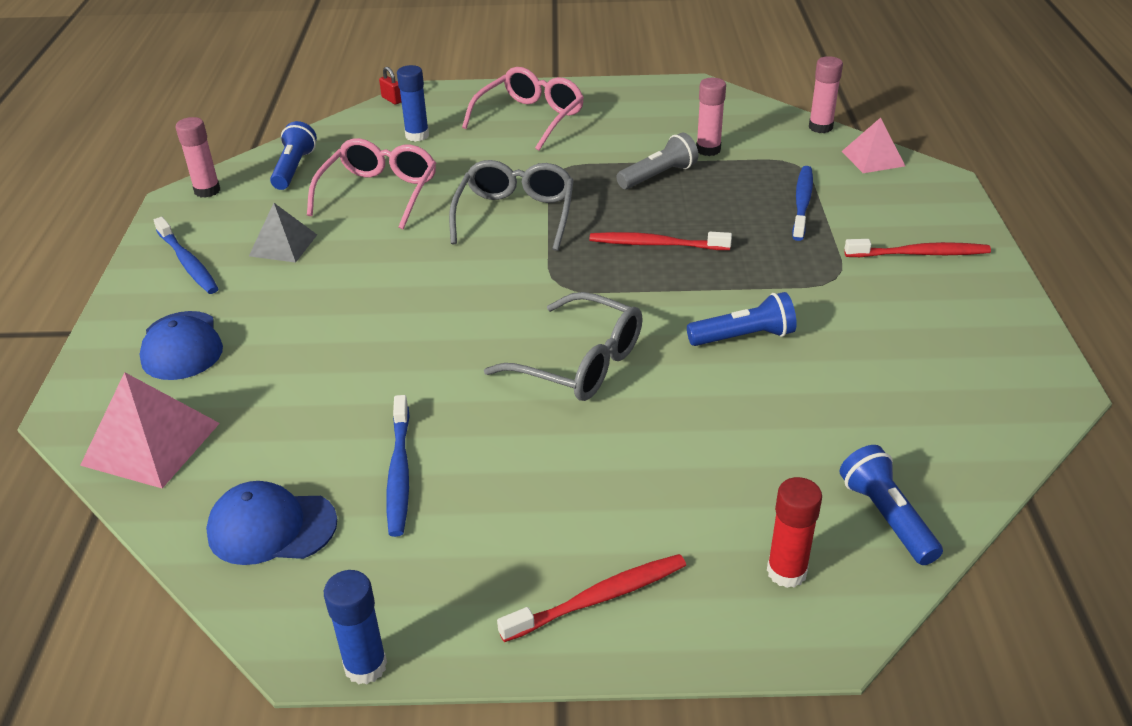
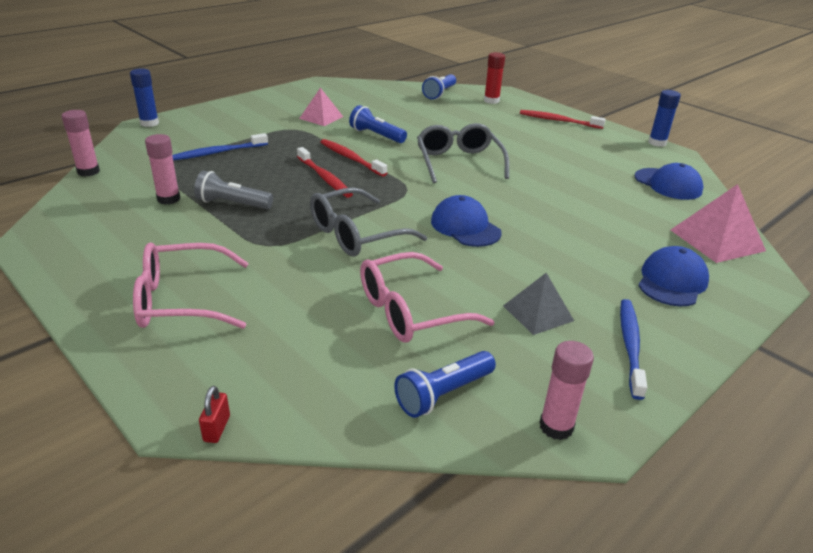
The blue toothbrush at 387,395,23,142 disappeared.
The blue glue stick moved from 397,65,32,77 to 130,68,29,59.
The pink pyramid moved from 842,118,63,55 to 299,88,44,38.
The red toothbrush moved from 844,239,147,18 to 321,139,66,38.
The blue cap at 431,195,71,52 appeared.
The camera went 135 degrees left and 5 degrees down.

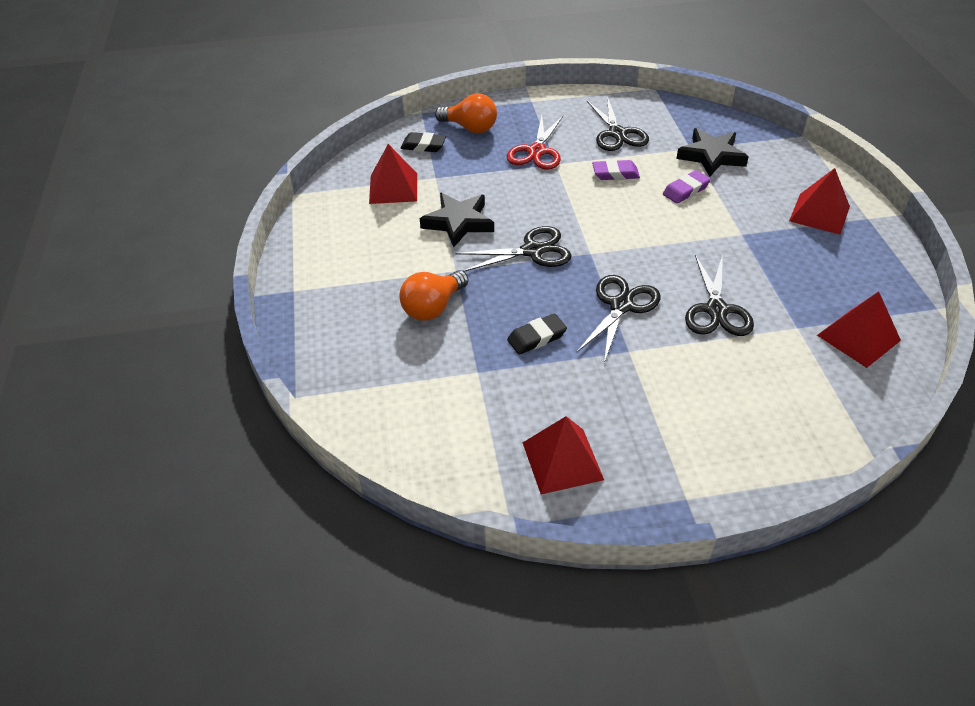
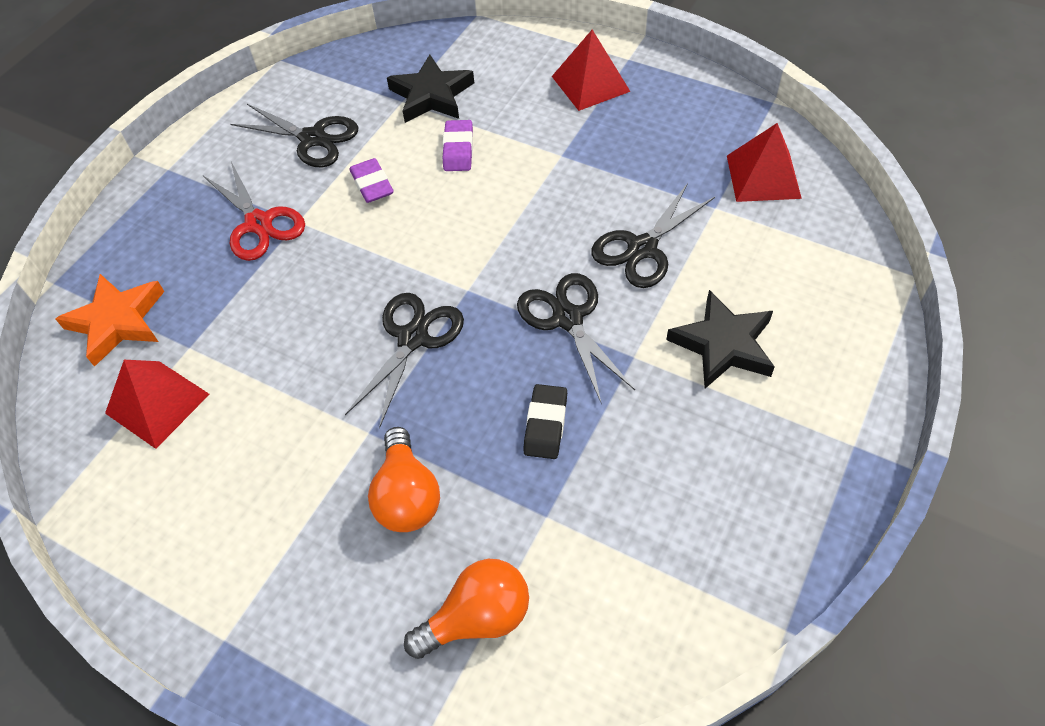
The black eraser at 400,132,46,20 was replaced by the orange star at 55,274,110,93.
The black star moved from 420,193,74,54 to 666,290,109,98.
The orange light bulb moved from 435,93,62,40 to 404,559,125,100.
The red pyramid at 523,416,81,78 disappeared.
The purple eraser at 592,160,48,20 turned 60 degrees counterclockwise.
The black scissors at 685,255,69,81 turned 90 degrees clockwise.
The camera went 50 degrees left and 10 degrees up.

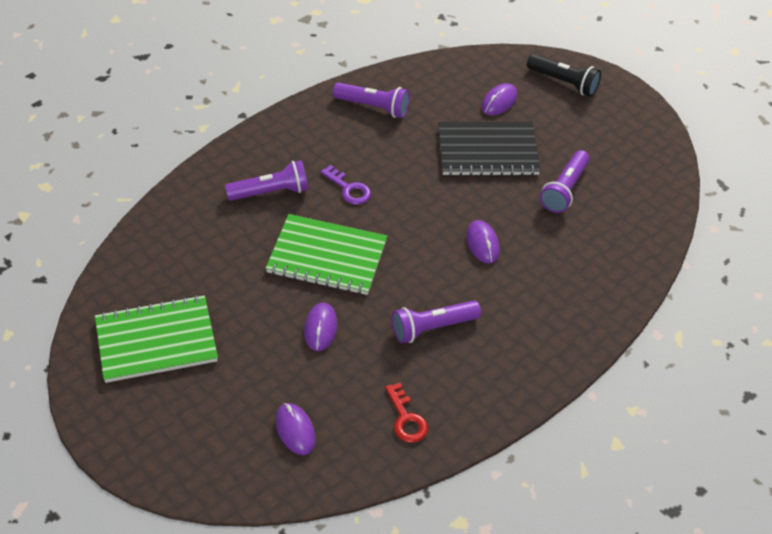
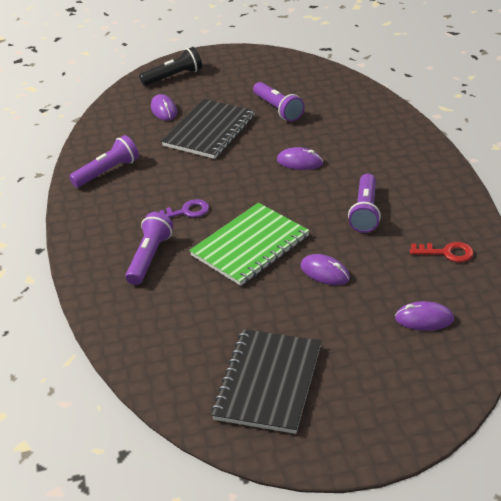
The green notebook at 95,295,123,88 became the black notebook at 211,329,110,105.
The camera went 55 degrees left and 10 degrees down.

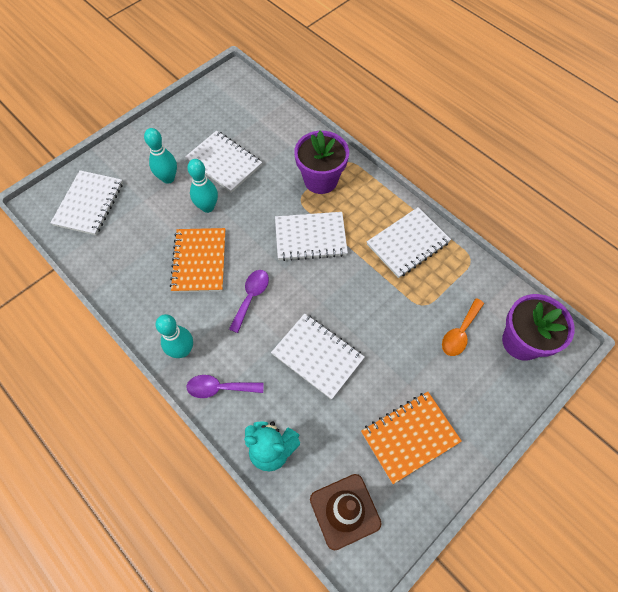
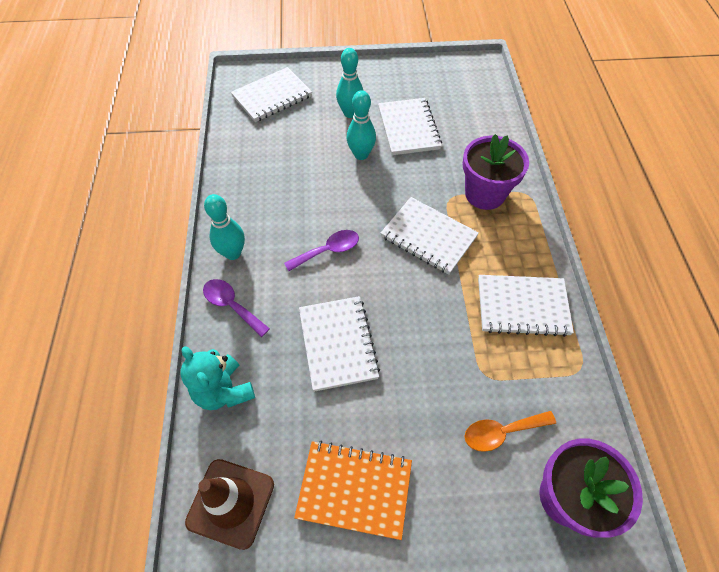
The orange notebook at 170,228,56,65 disappeared.
The camera went 40 degrees right and 5 degrees down.

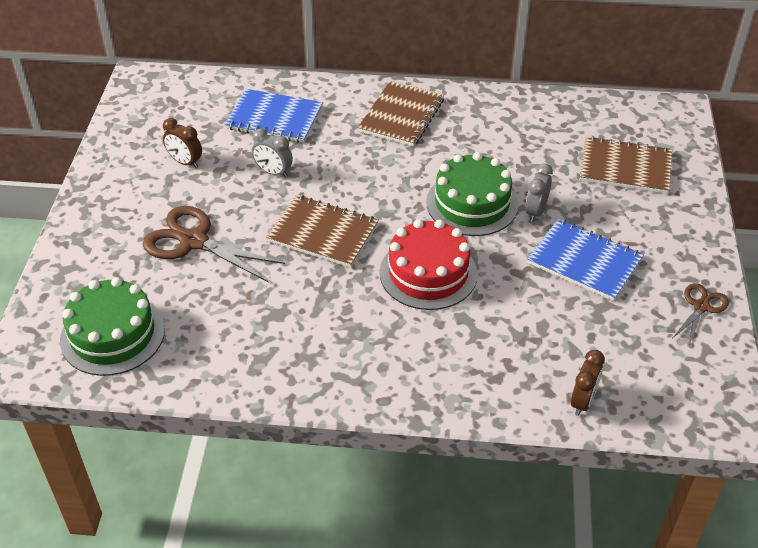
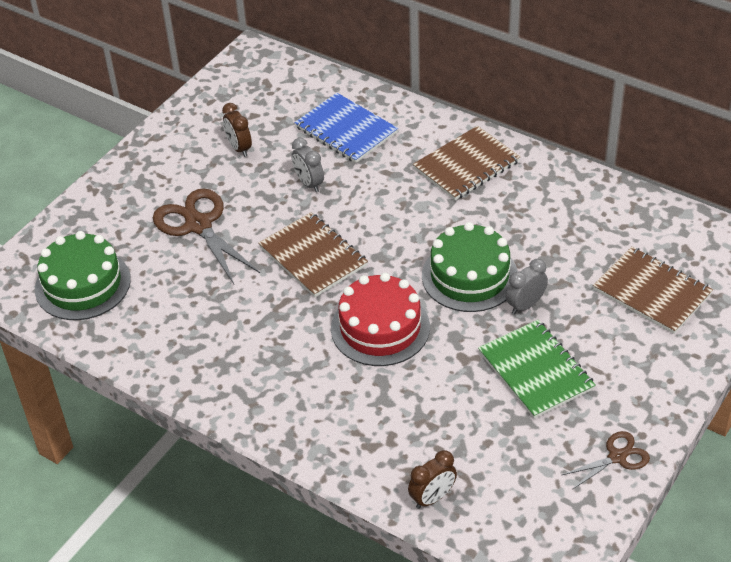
The blue notebook at 527,219,117,82 became the green notebook at 478,320,118,99.
The camera went 30 degrees right and 0 degrees up.

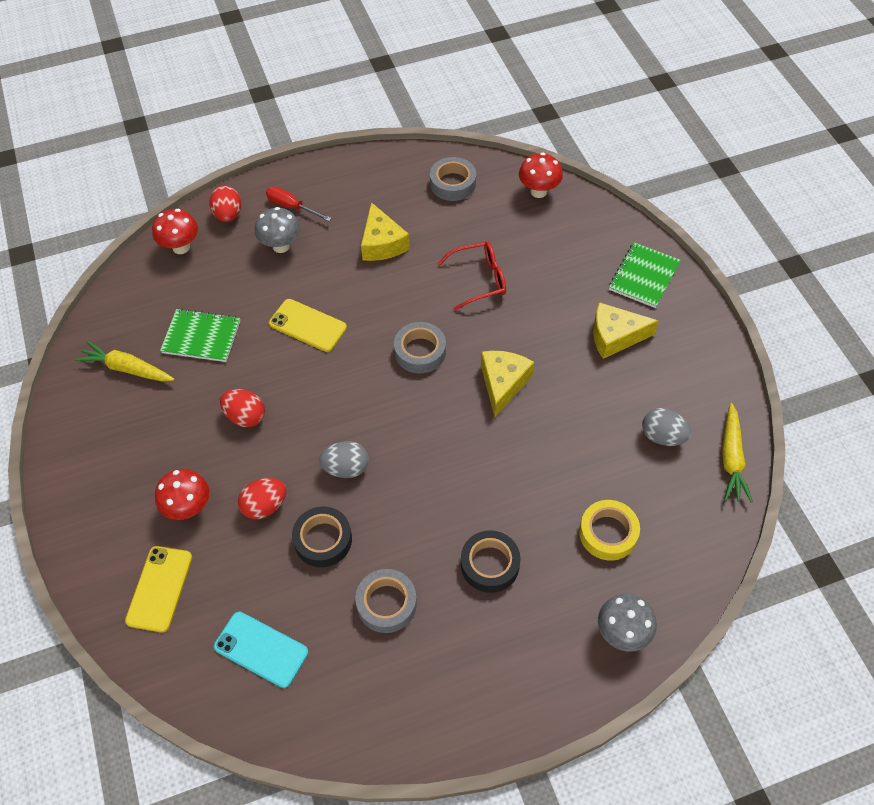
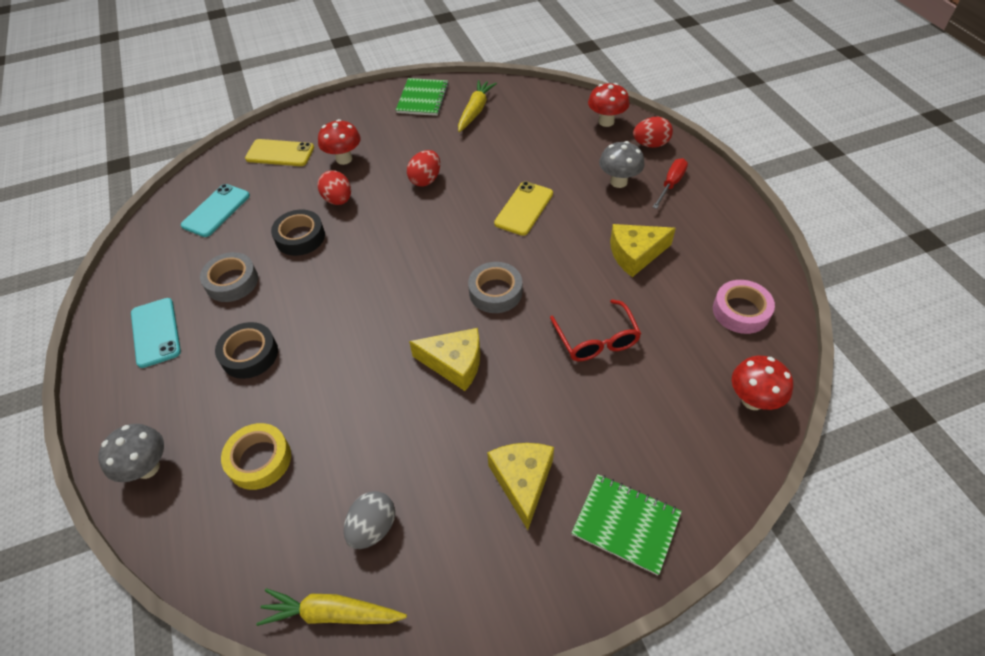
The green notebook moved from 160,309,80,53 to 396,78,53,38.
The grey egg at 319,441,50,37 disappeared.
The grey tape at 430,157,46,44 became the pink tape at 713,280,62,54.
The turquoise phone at 131,298,50,70 appeared.
The camera went 90 degrees right and 5 degrees down.

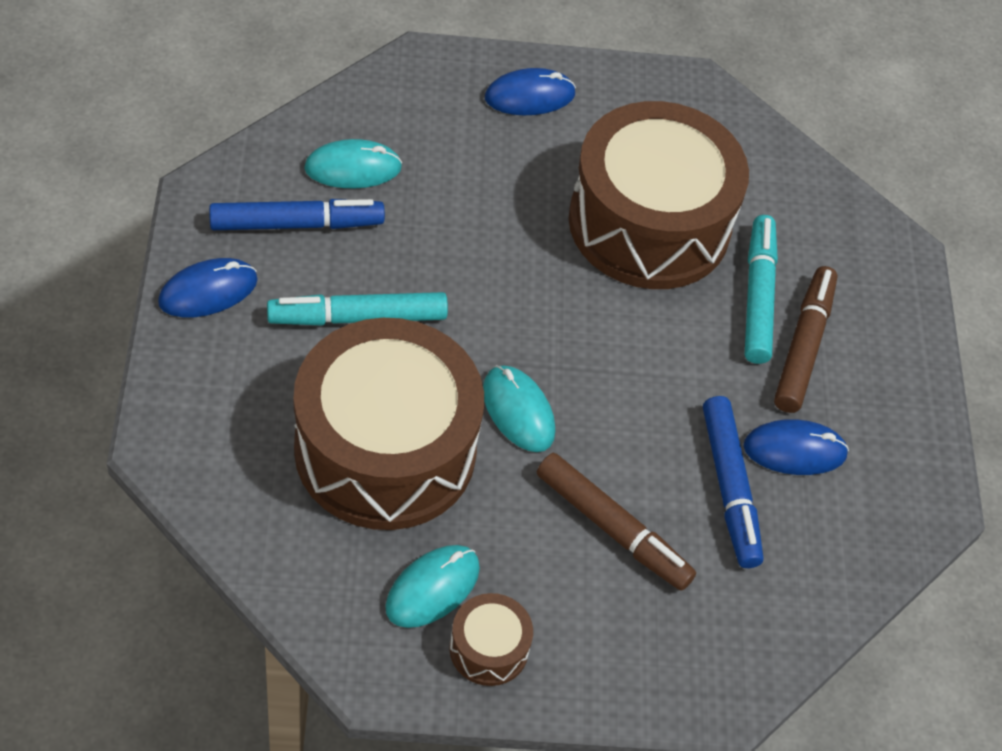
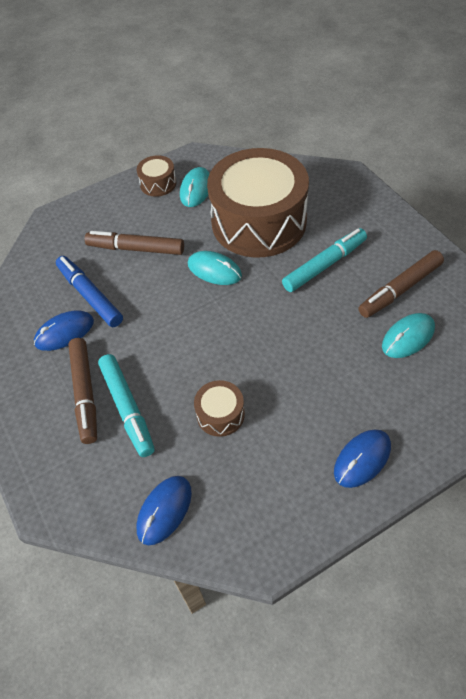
The blue mouse moved from 158,258,100,59 to 136,476,56,69.
The blue marker at 209,199,176,31 became the brown marker at 359,250,85,68.
The brown drum at 569,101,180,188 changed to 0.41 times the size.
The camera went 160 degrees right and 0 degrees up.

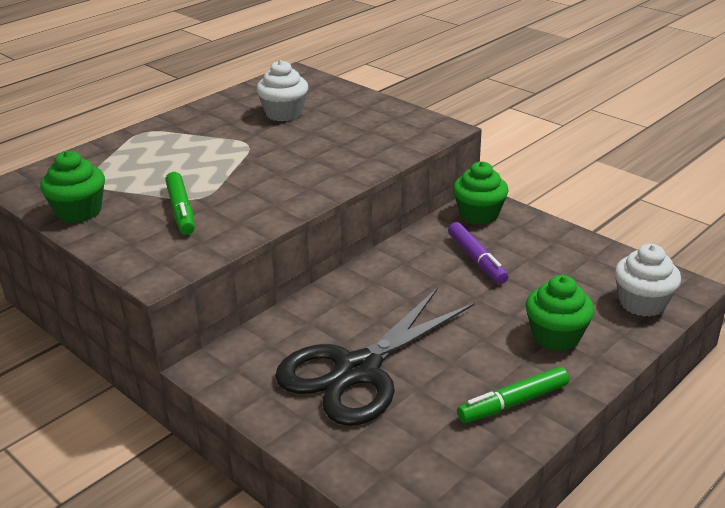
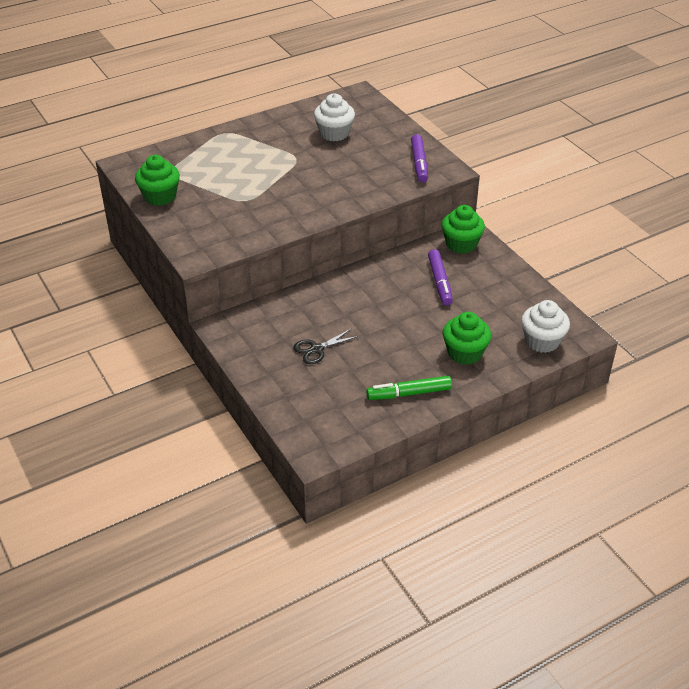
The green marker at 165,172,30,63 disappeared.
The black scissors at 275,288,199,138 changed to 0.41 times the size.
The purple marker at 411,134,17,49 appeared.
The camera went 15 degrees right and 10 degrees up.

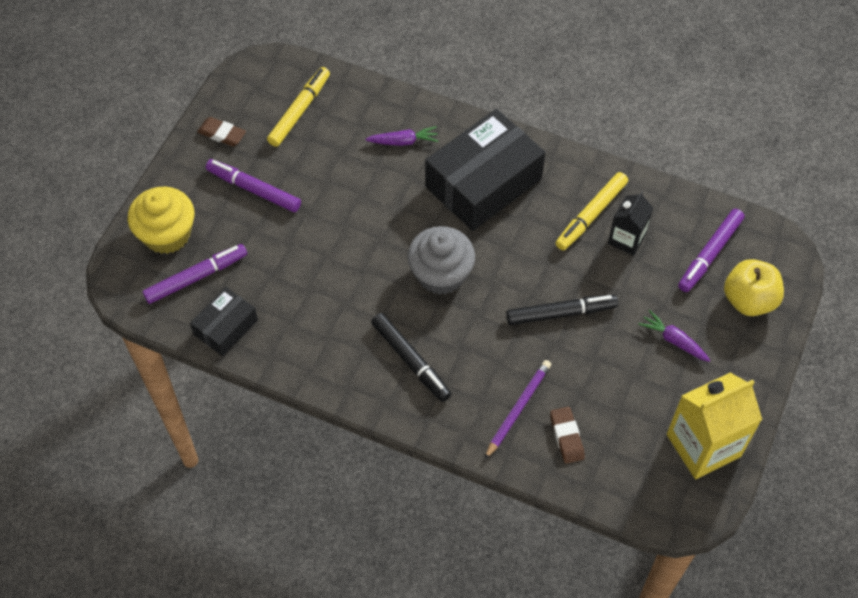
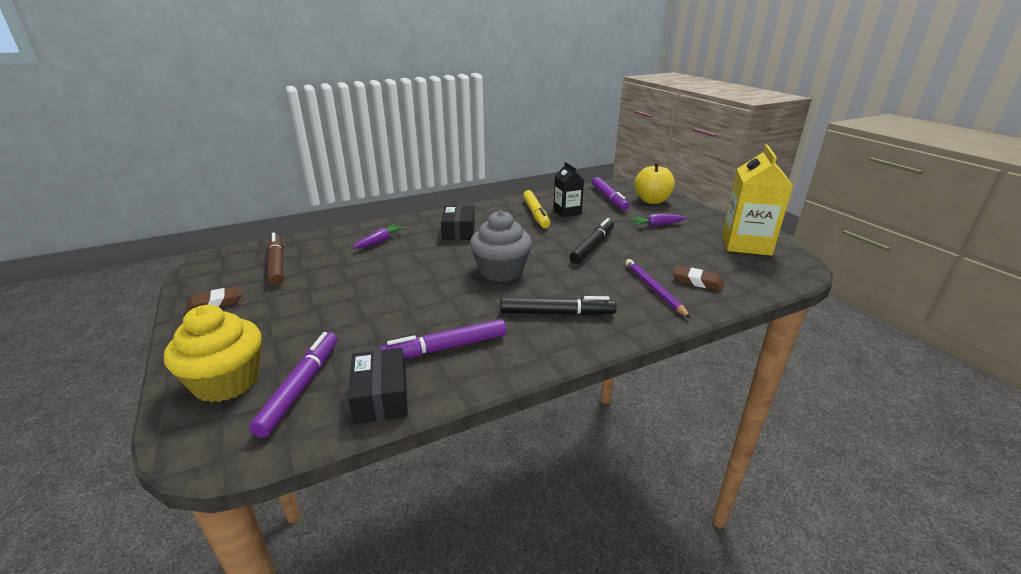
The purple marker moved from 206,159,95,53 to 379,319,127,40.
The yellow marker at 267,67,63,80 became the brown marker at 267,232,17,54.
The black box at 425,109,121,122 changed to 0.52 times the size.
The camera went 50 degrees left and 30 degrees down.

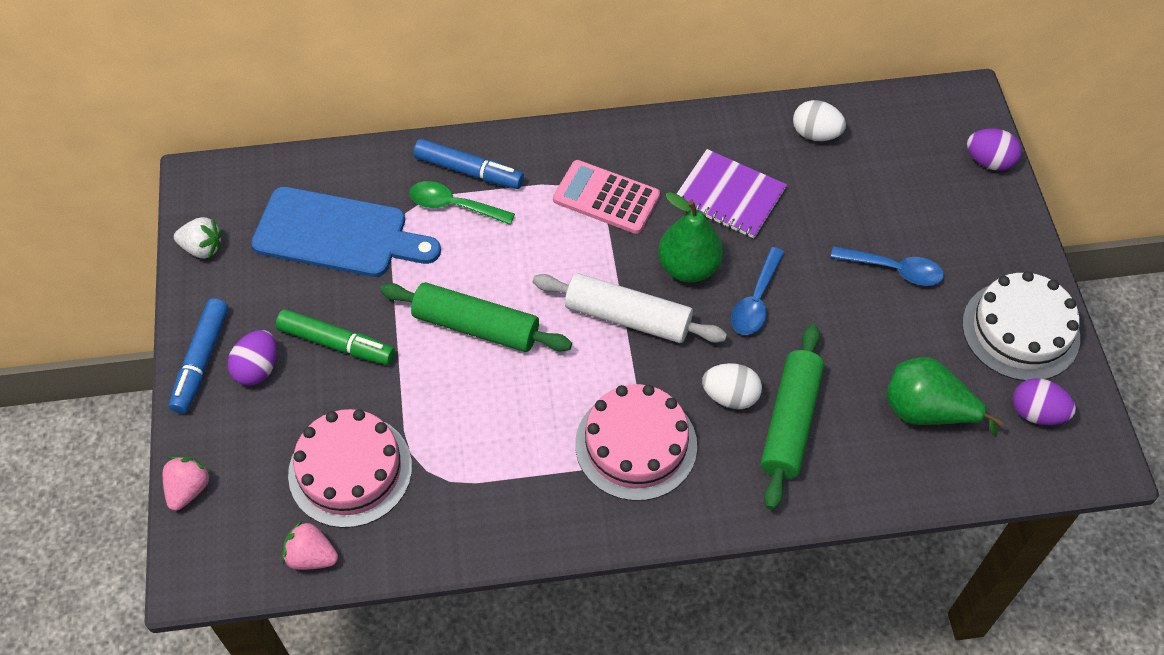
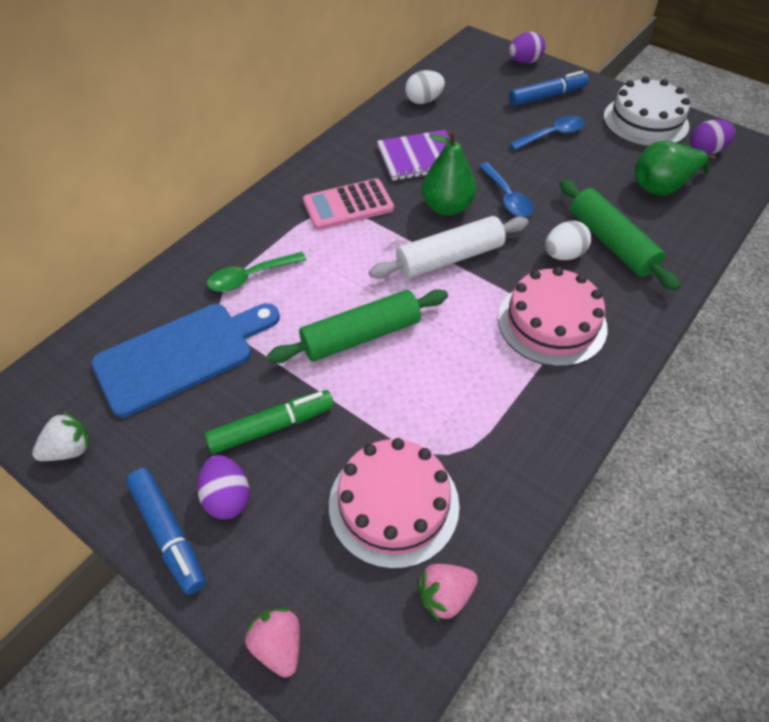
The blue marker moved from 413,139,111,50 to 509,71,80,35.
The camera went 45 degrees left and 5 degrees down.

